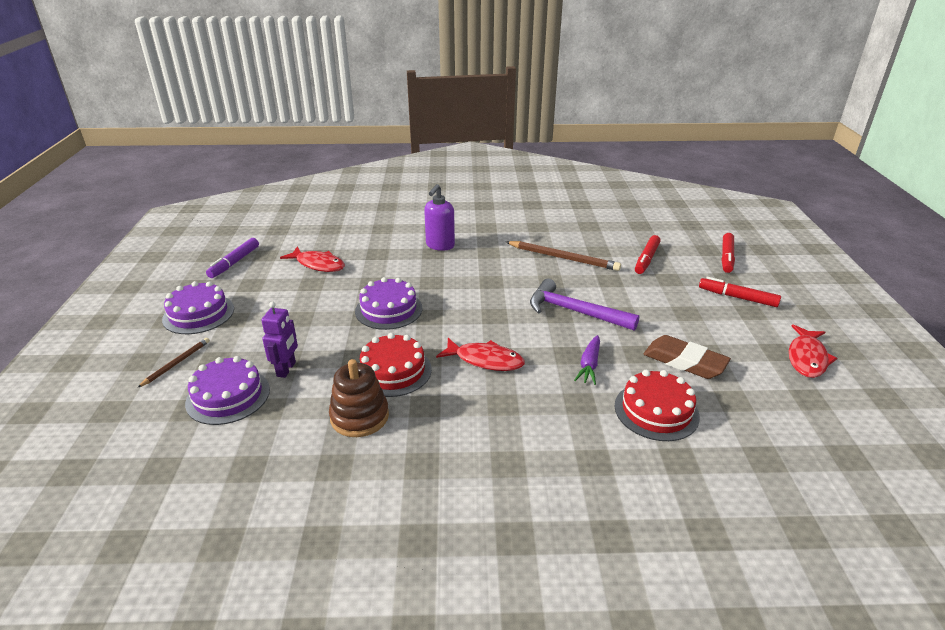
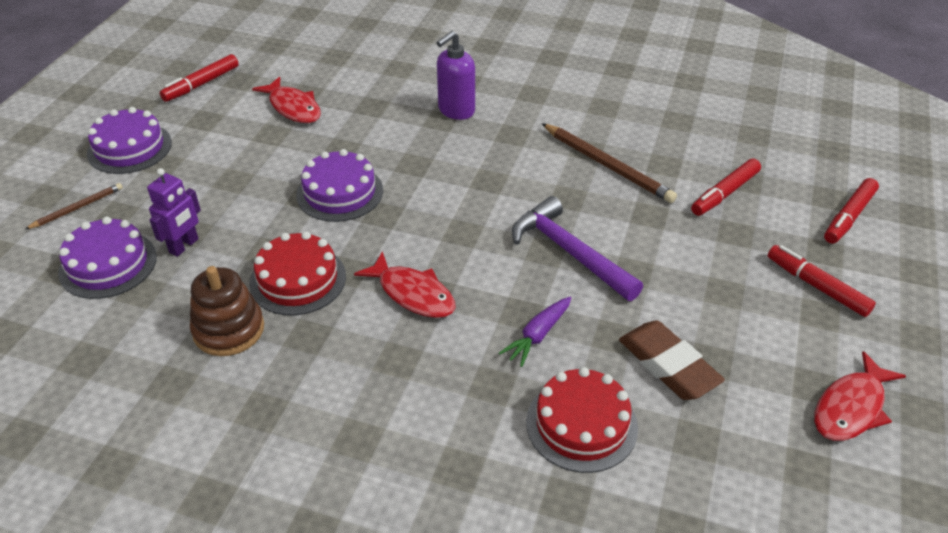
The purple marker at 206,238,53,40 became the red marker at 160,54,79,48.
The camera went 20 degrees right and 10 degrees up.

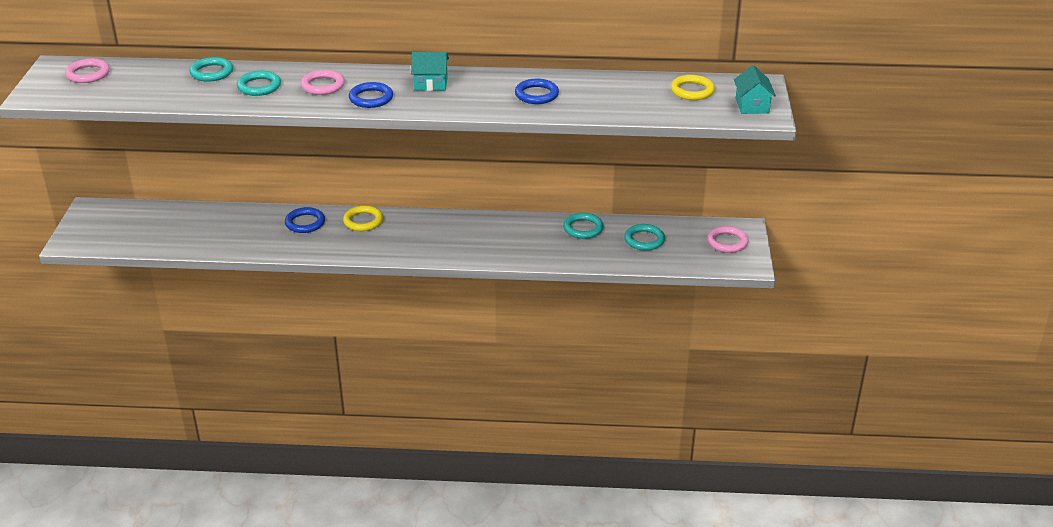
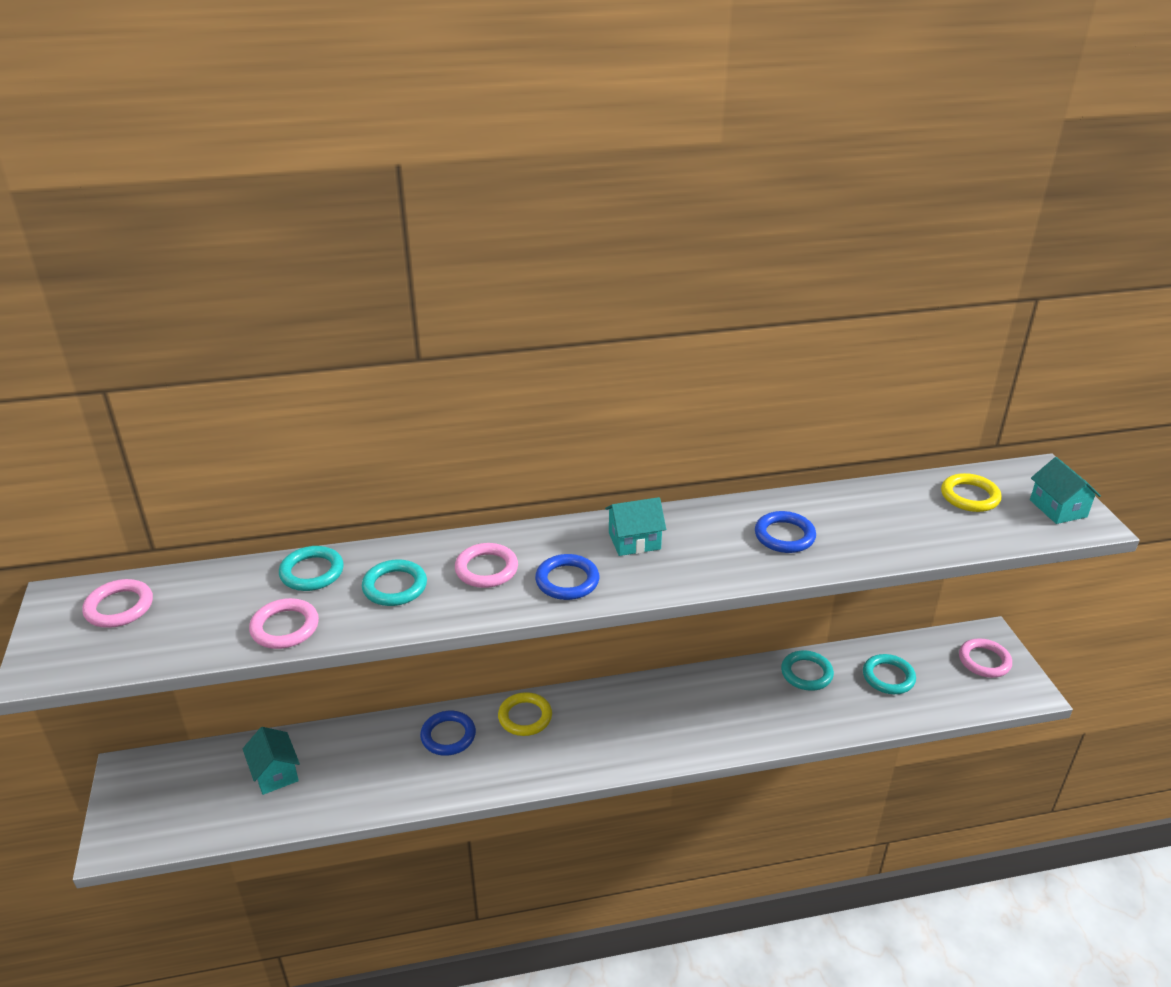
The turquoise house at 243,727,57,68 appeared.
The pink ring at 249,598,70,51 appeared.
The camera went 15 degrees left and 0 degrees up.

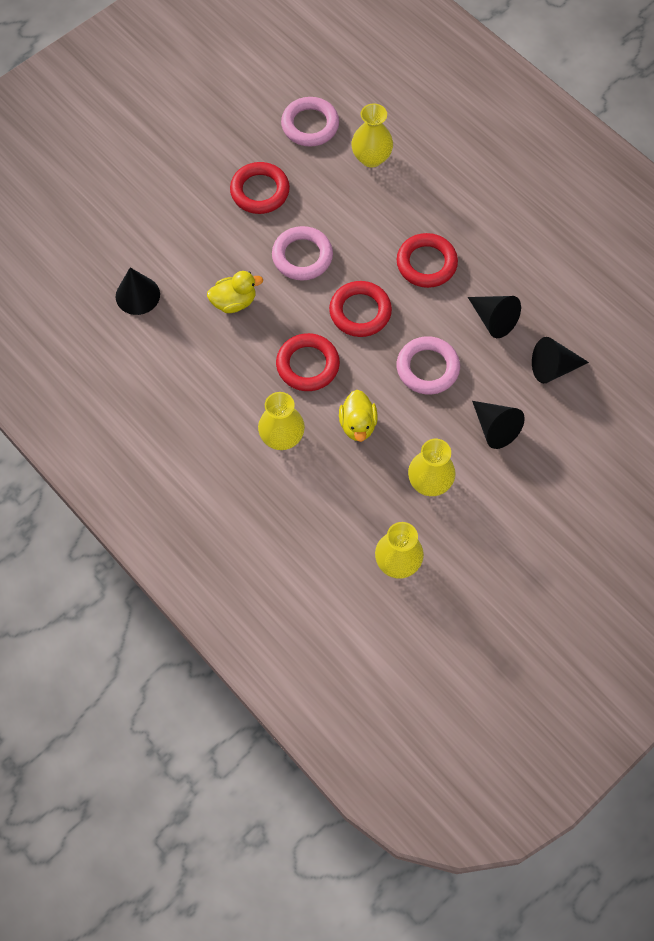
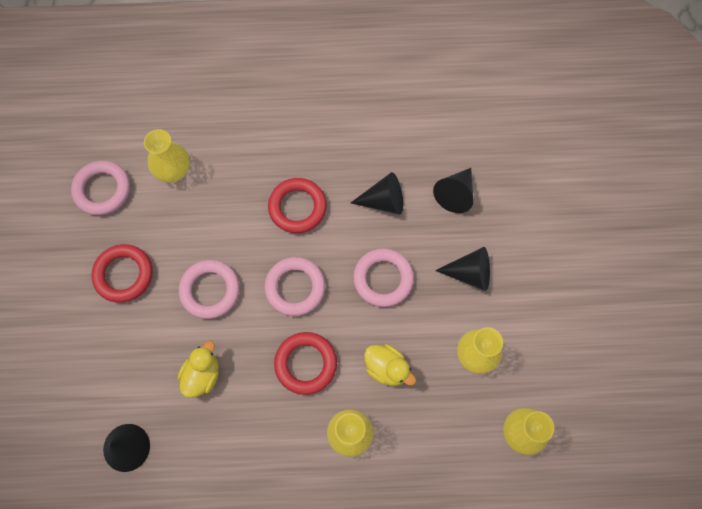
The red ring at 329,281,63,56 became the pink ring at 264,257,61,59.
The camera went 50 degrees left and 5 degrees up.

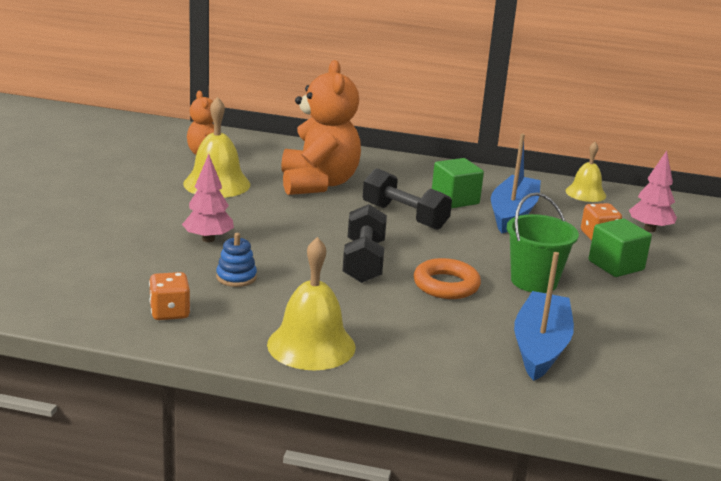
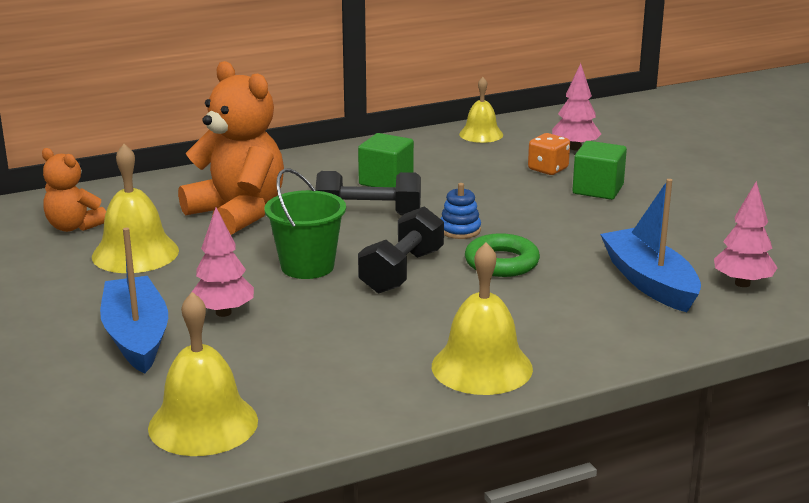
The orange dice at 149,272,41,48 disappeared.
The blue stacking toy moved from 216,233,41,54 to 440,183,41,56.
The black dumbbell at 343,204,44,79 turned 60 degrees clockwise.
The orange ring at 414,258,67,41 became the green ring at 465,233,75,44.
The blue boat moved from 491,134,50,99 to 100,227,68,146.
The green bucket moved from 507,193,72,100 to 265,168,81,111.
The yellow bell at 148,292,110,164 appeared.
The pink tree at 714,181,63,106 appeared.
The camera went 35 degrees left and 0 degrees up.

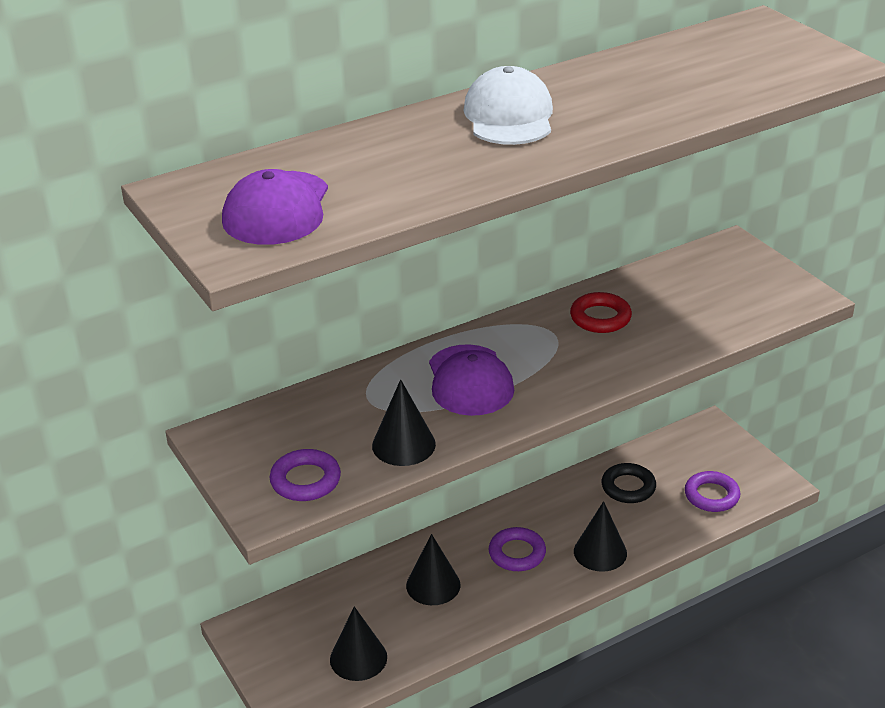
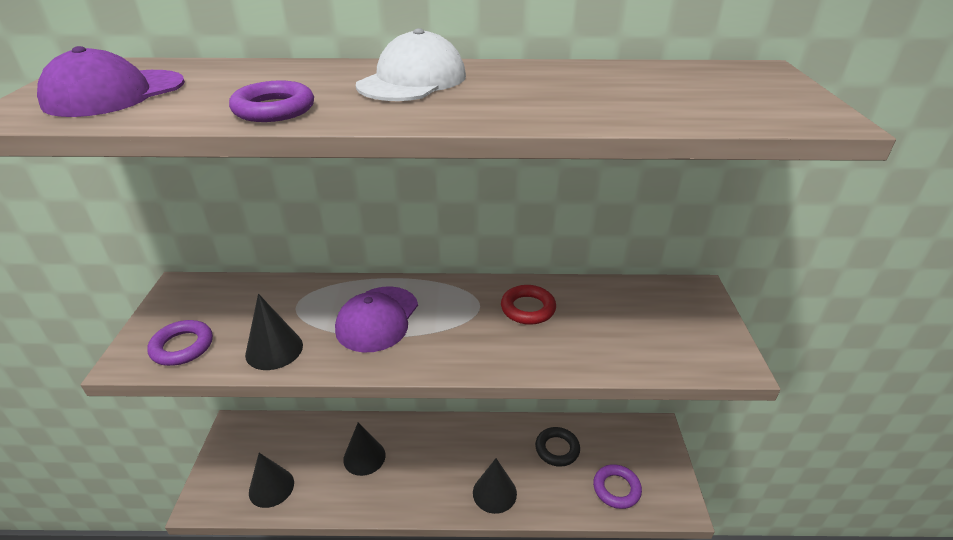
The purple ring moved from 489,527,57,44 to 229,81,85,41.
The camera went 30 degrees right and 0 degrees up.

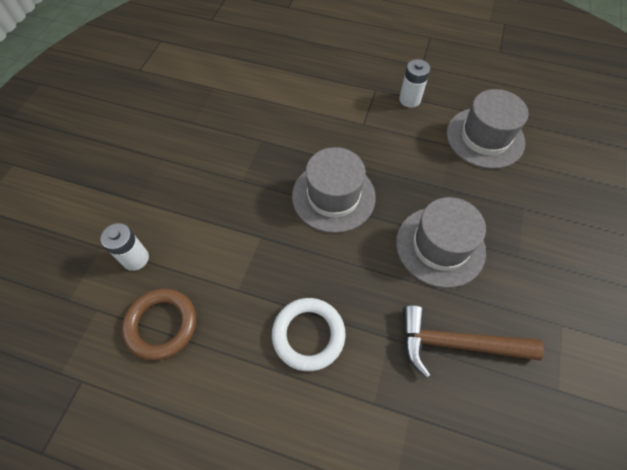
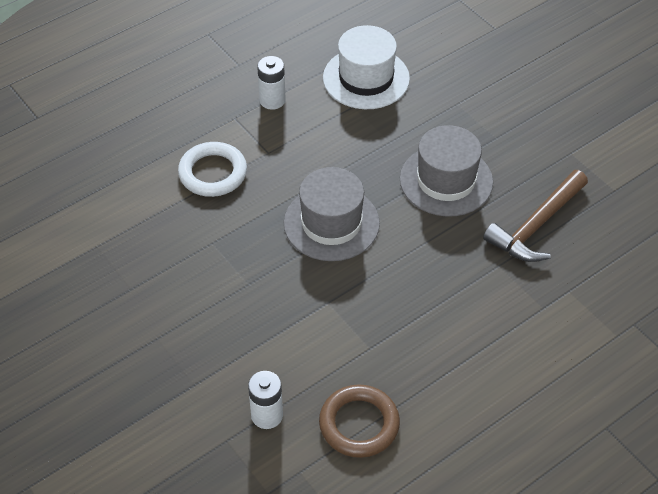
The white ring moved from 272,298,74,73 to 178,142,69,55.
The grey hat at 447,89,82,80 became the white hat at 323,25,87,84.
The camera went 55 degrees left and 10 degrees down.

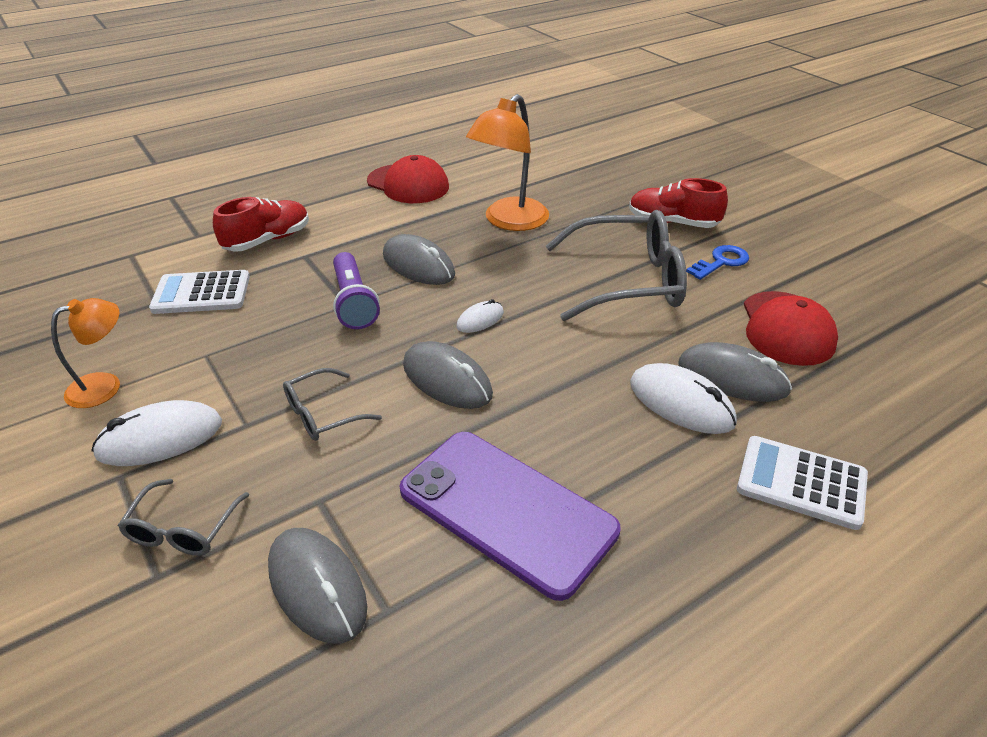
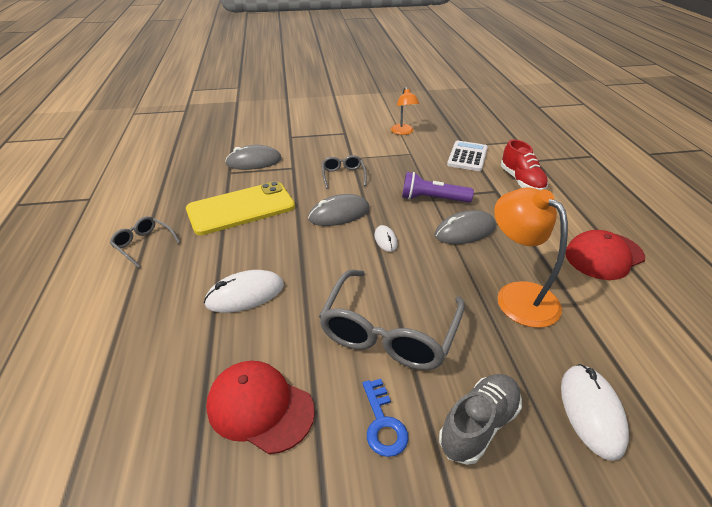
The white mouse moved from 91,400,131,66 to 561,364,68,97.
The grey glasses moved from 118,479,131,77 to 110,216,70,52.
The purple phone at 400,432,221,169 became the yellow phone at 186,181,109,54.
The red shoe at 629,178,99,50 became the grey shoe at 439,374,83,91.
The grey mouse at 678,342,114,60 disappeared.
The white calculator at 737,436,131,94 disappeared.
The camera went 115 degrees right and 0 degrees up.

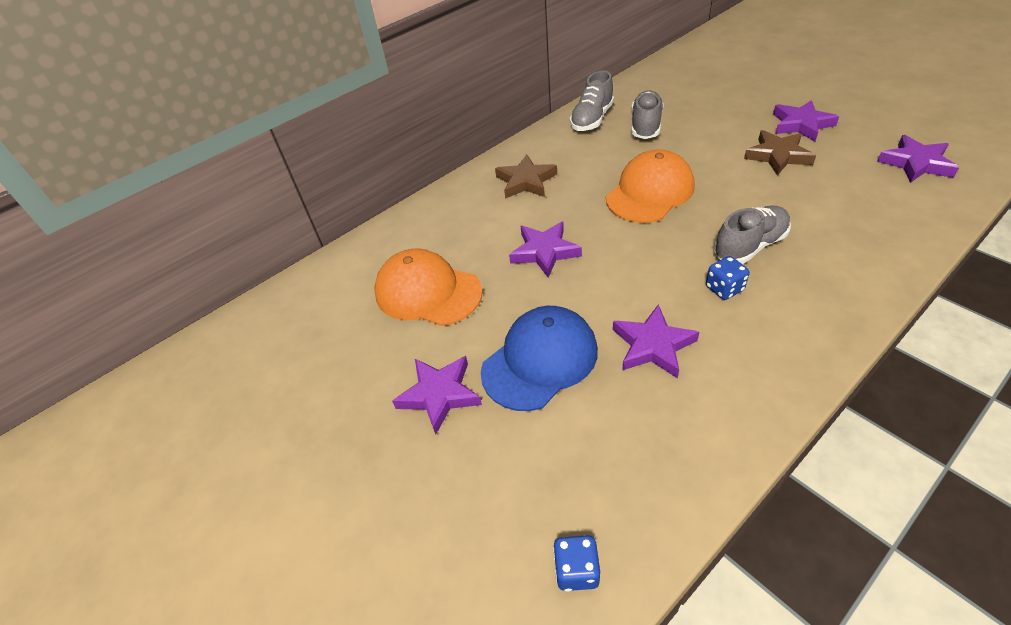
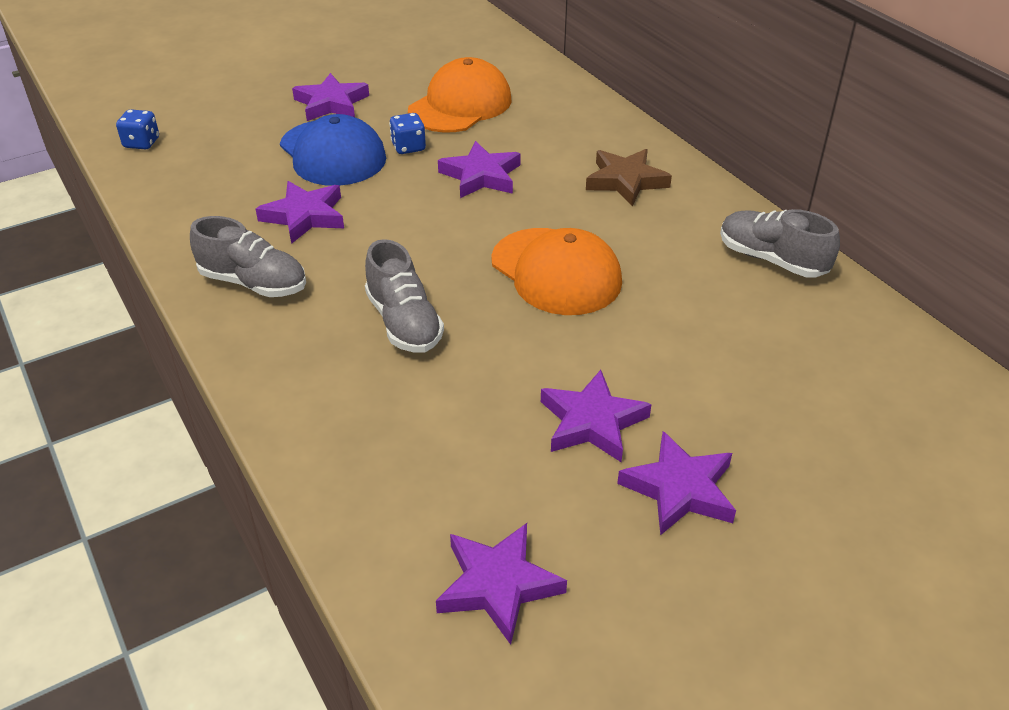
The grey shoe moved from 631,90,33,49 to 190,216,116,81.
The blue dice moved from 706,256,44,44 to 389,113,37,41.
The brown star at 744,130,72,46 became the purple star at 541,370,111,92.
The camera went 95 degrees right and 5 degrees down.

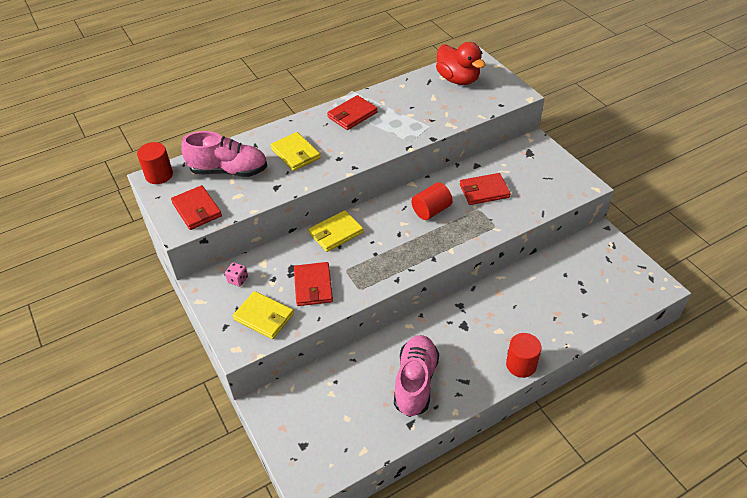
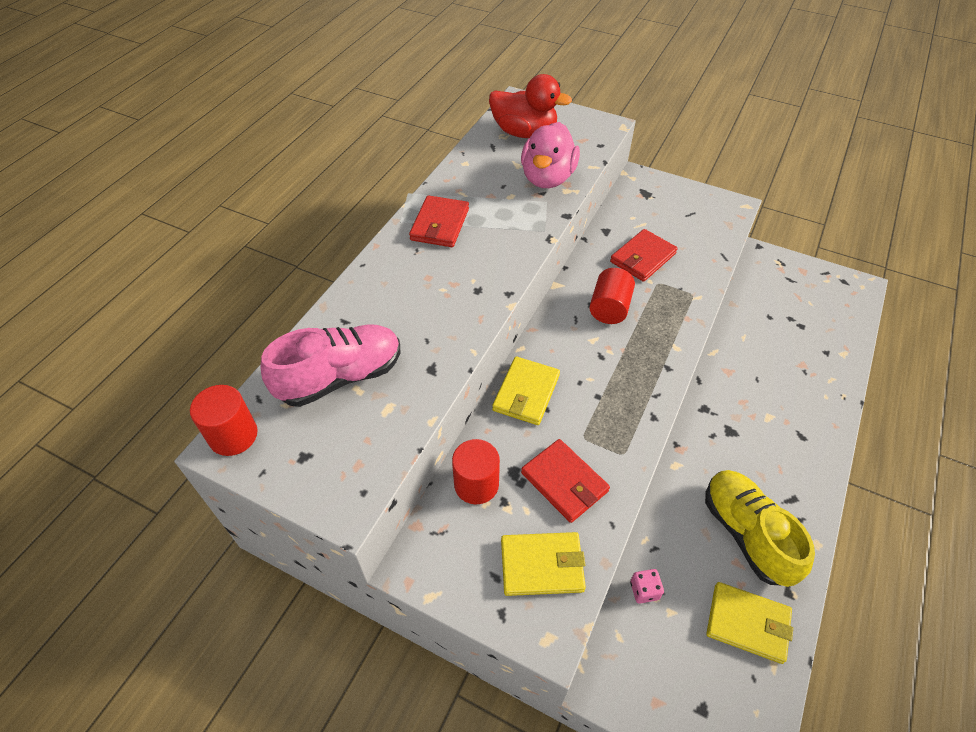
The red wallet at 171,185,51,45 disappeared.
The pink dice moved from 225,262,23,24 to 630,569,34,34.
The yellow wallet moved from 271,132,49,39 to 706,582,87,82.
The pink shoe at 394,335,45,82 became the yellow shoe at 705,470,110,117.
The red cylinder moved from 506,333,36,45 to 452,439,48,65.
The pink duck at 521,122,59,66 appeared.
The camera went 35 degrees left and 5 degrees up.

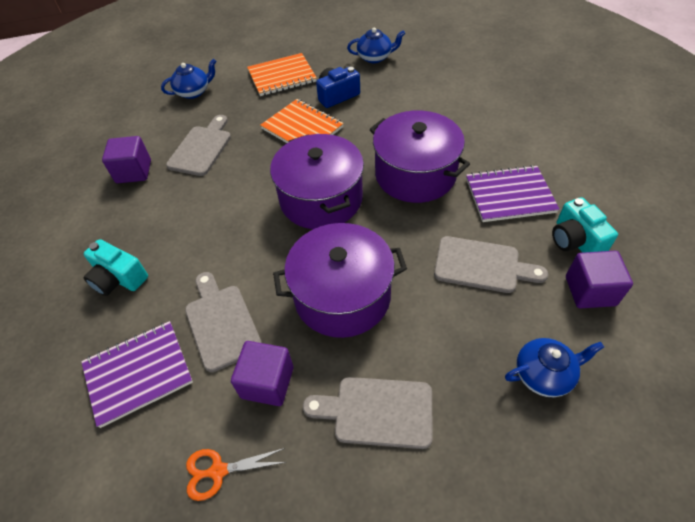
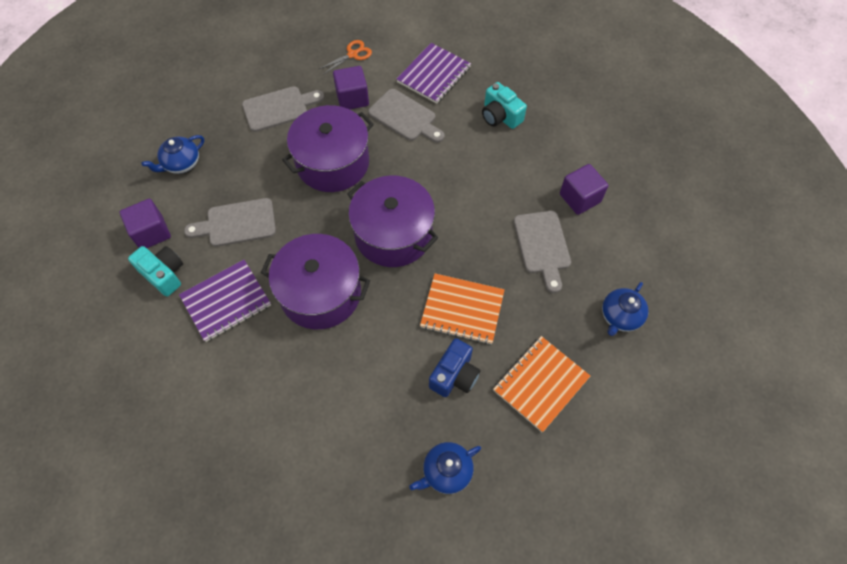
The turquoise camera at 84,239,64,57 turned 135 degrees counterclockwise.
The camera went 150 degrees right and 10 degrees up.

